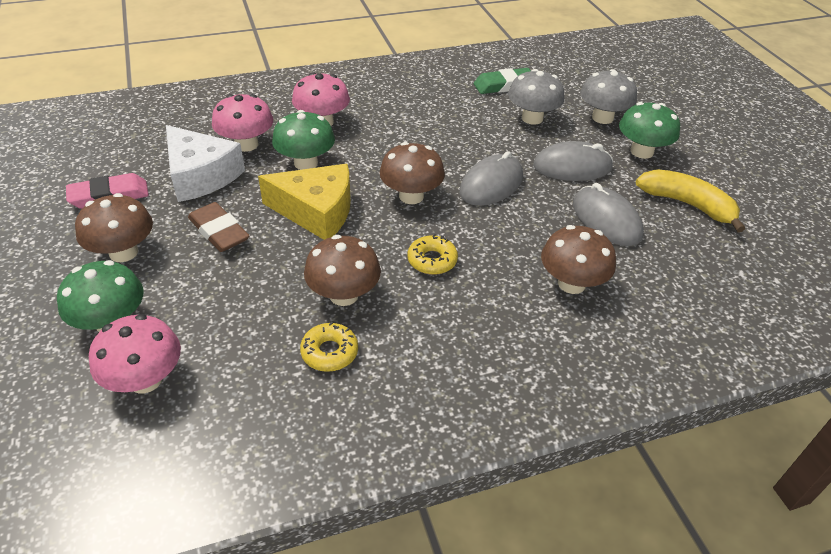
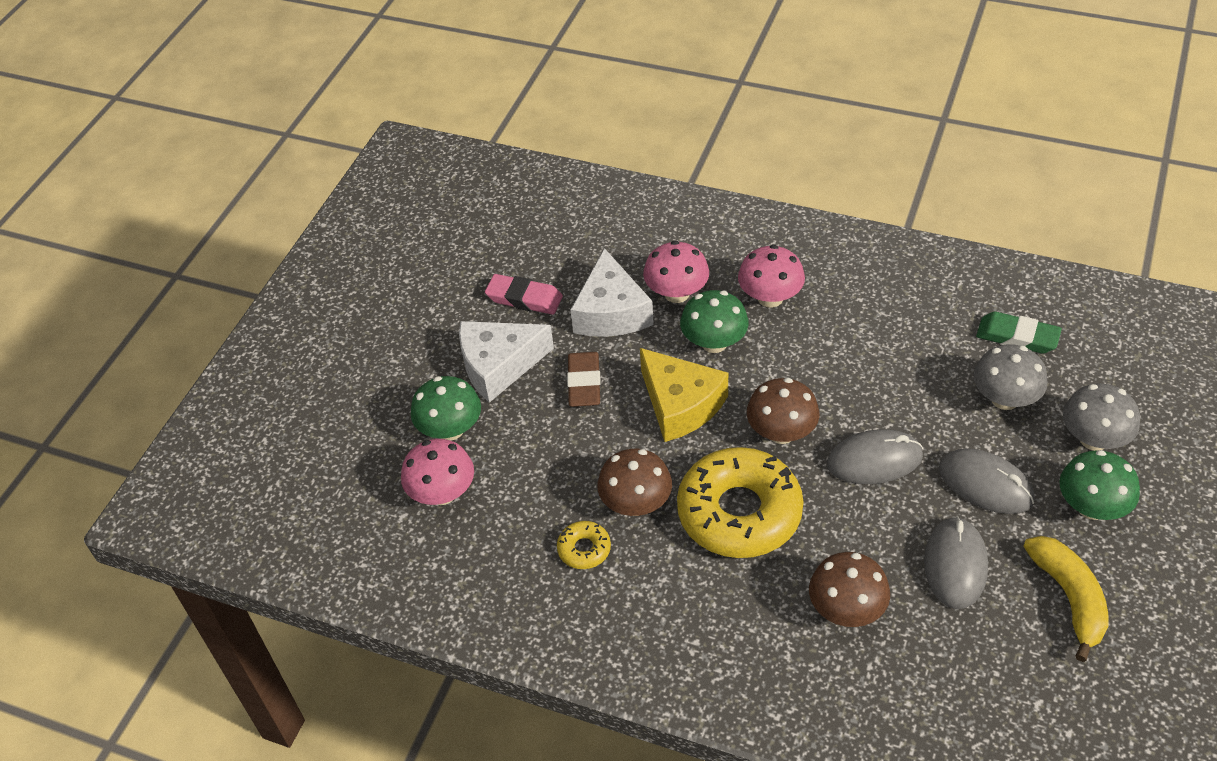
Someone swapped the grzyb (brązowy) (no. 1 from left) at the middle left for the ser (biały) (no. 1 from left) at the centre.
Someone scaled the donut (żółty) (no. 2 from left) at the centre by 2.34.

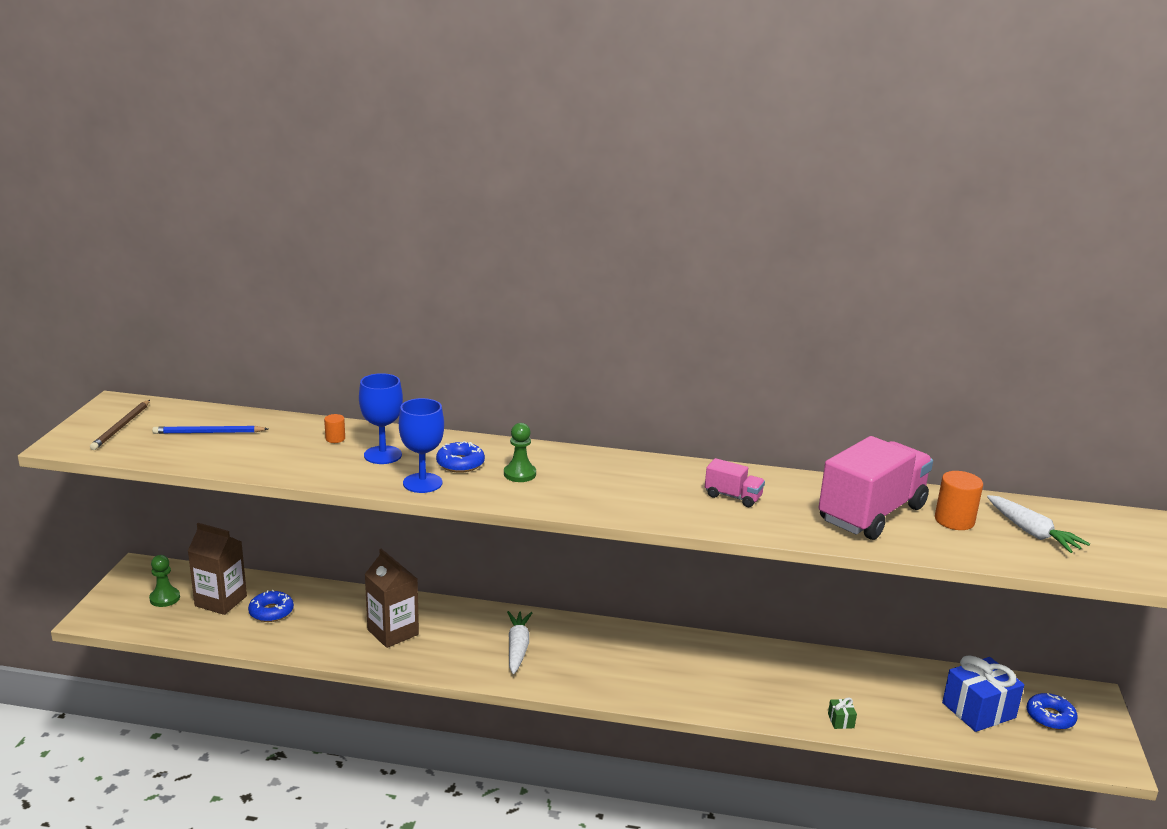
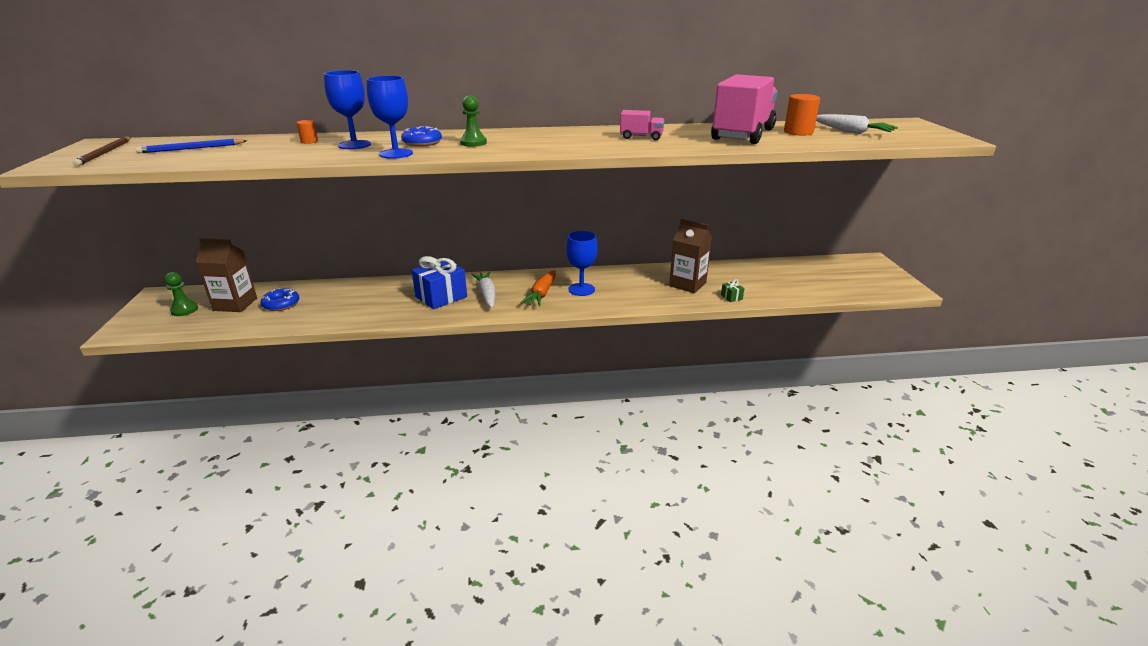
Someone carried the prezent (niebieski) from the bottom right to the centre.
Someone put down the marchewka (pomarańczowy) at the centre.
Someone put down the kielich (niebieski) (no. 3 from left) at the centre.
Someone carried the karton mleka (brązowy) (no. 2 from left) from the bottom centre to the centre.
Someone took away the donut (niebieski) (no. 3 from left) at the bottom right.

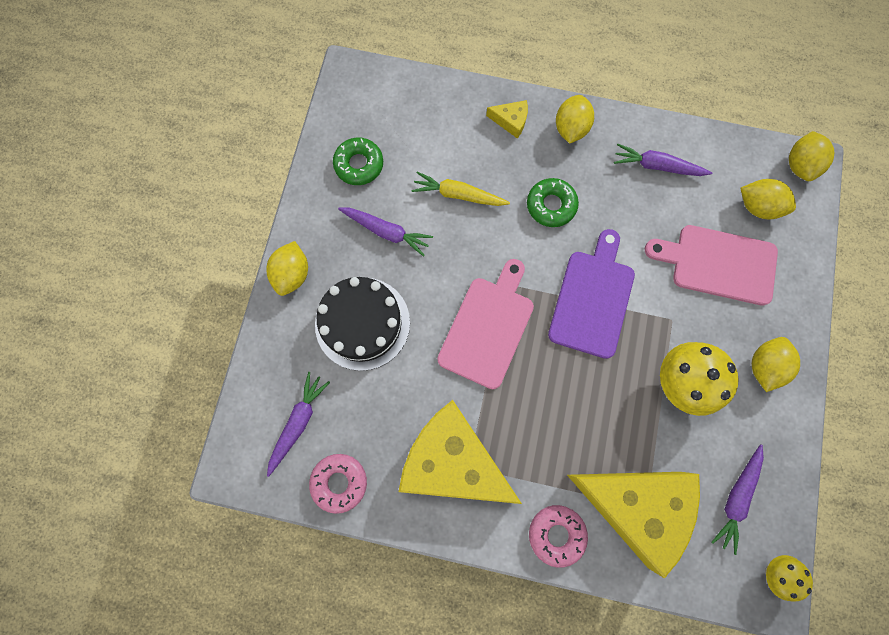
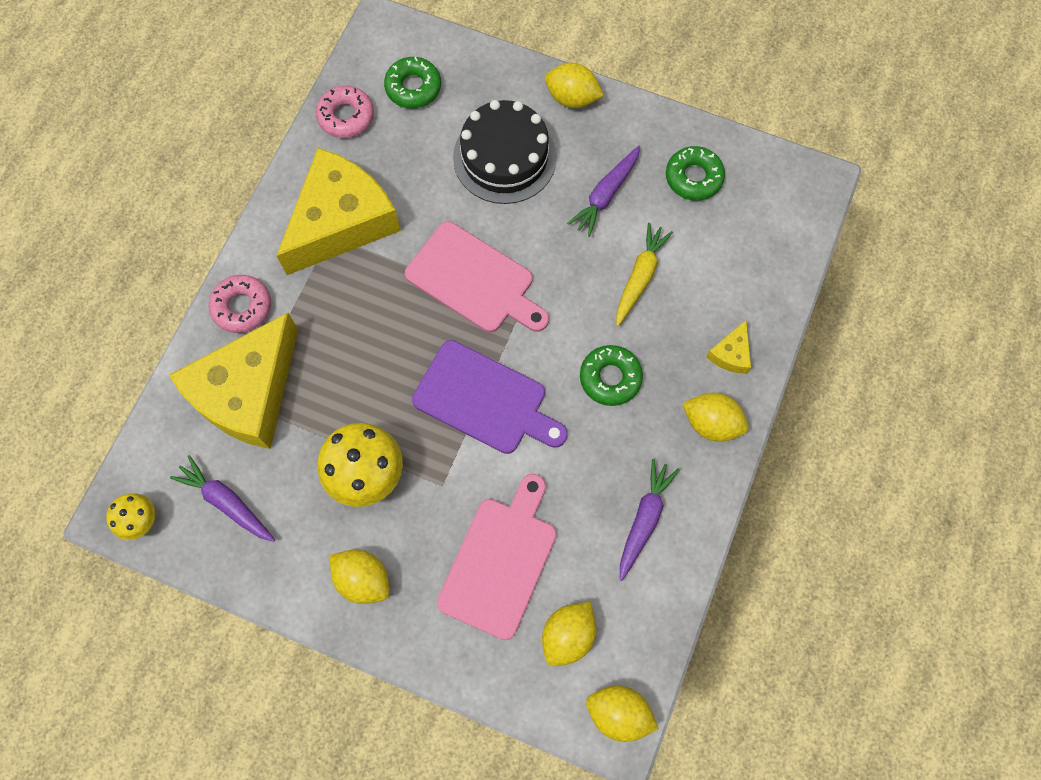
Someone swapped the marchewka (fioletowy) (no. 1 from left) at the bottom centre for the donut (zielony) (no. 1 from left) at the top centre.

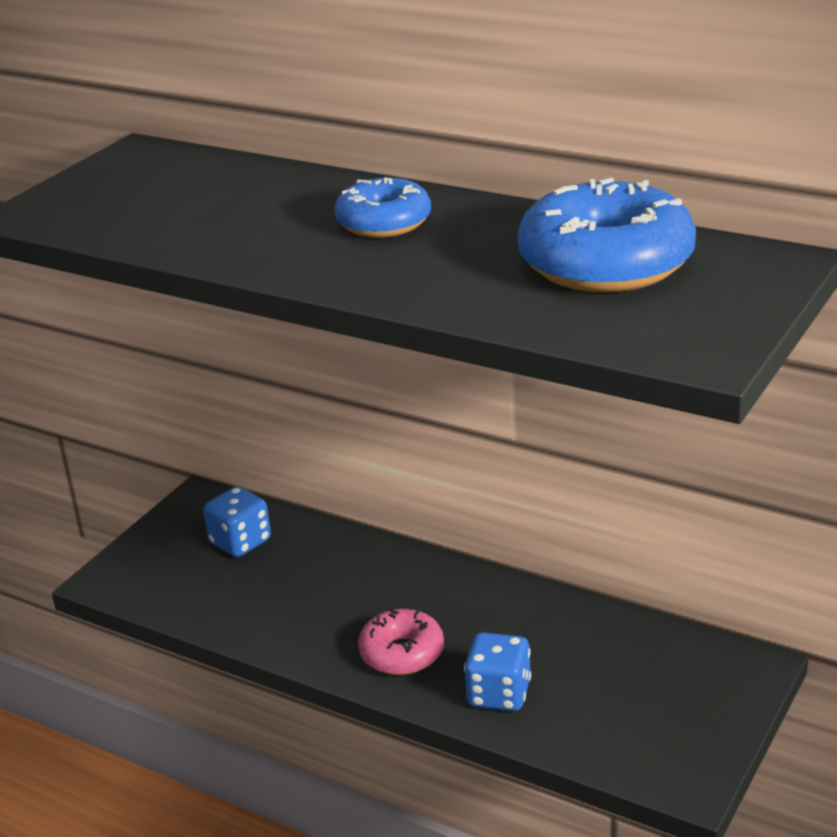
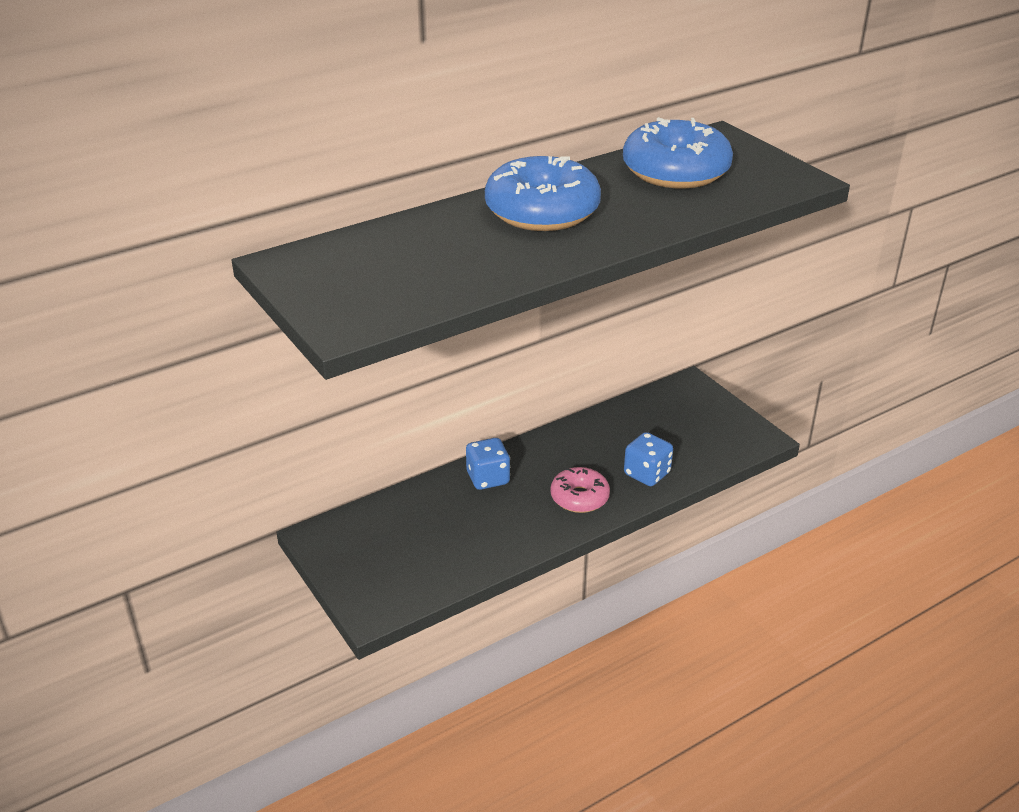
Someone carried the kostka do gry (niebieski) (no. 1 from left) from the middle left to the centre.
Someone scaled the donut (niebieski) (no. 1 from left) at the top centre by 1.68.

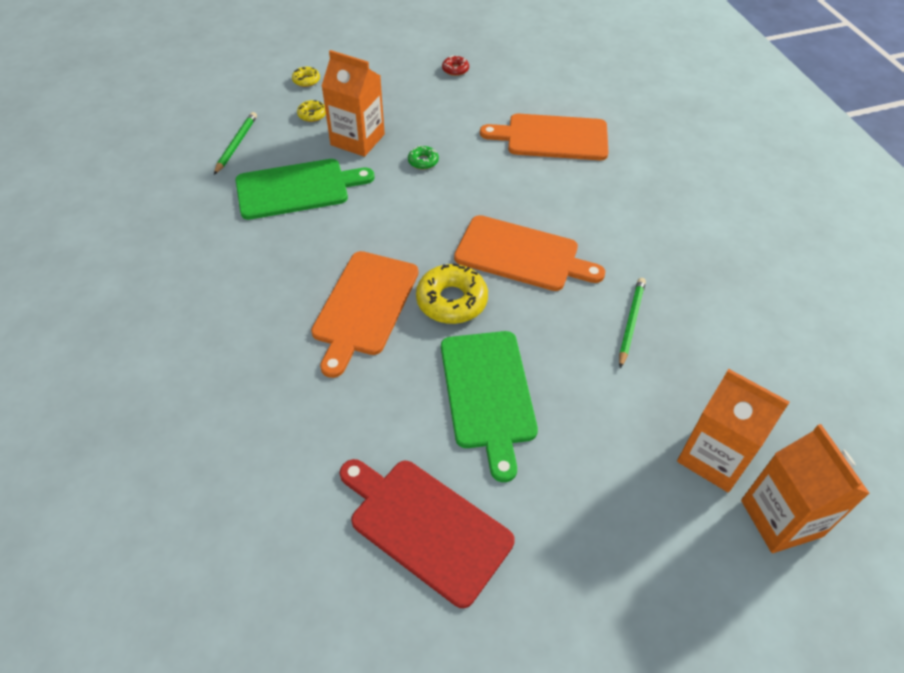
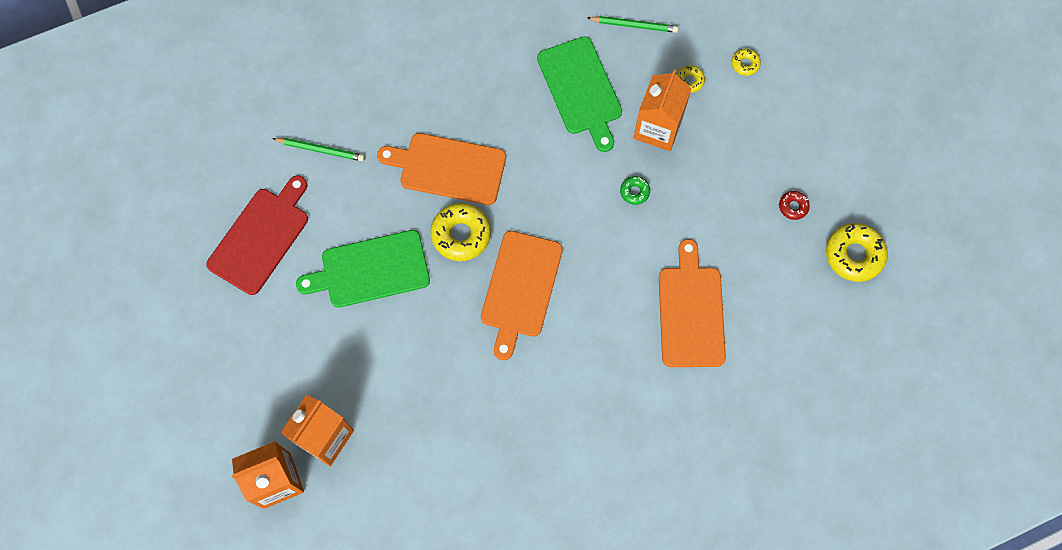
Someone carried the ołówek (zielony) (no. 2 from left in the first image) from the middle right to the top left.
Someone put down the donut (żółty) (no. 4 from left) at the middle right.

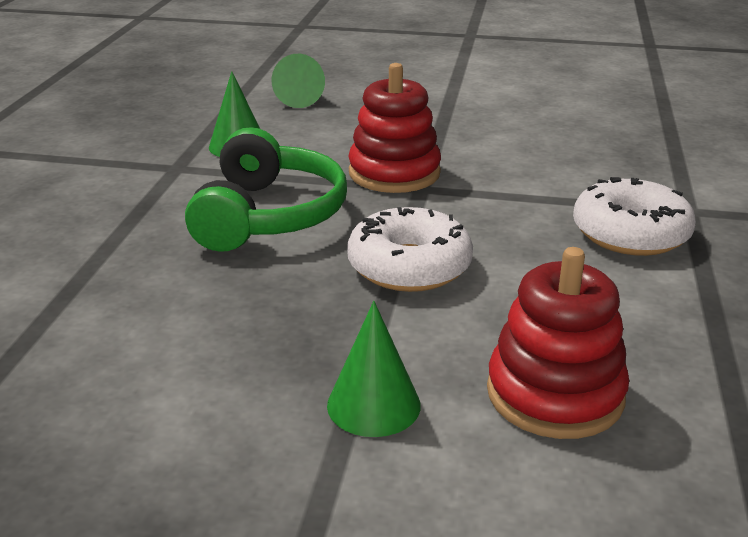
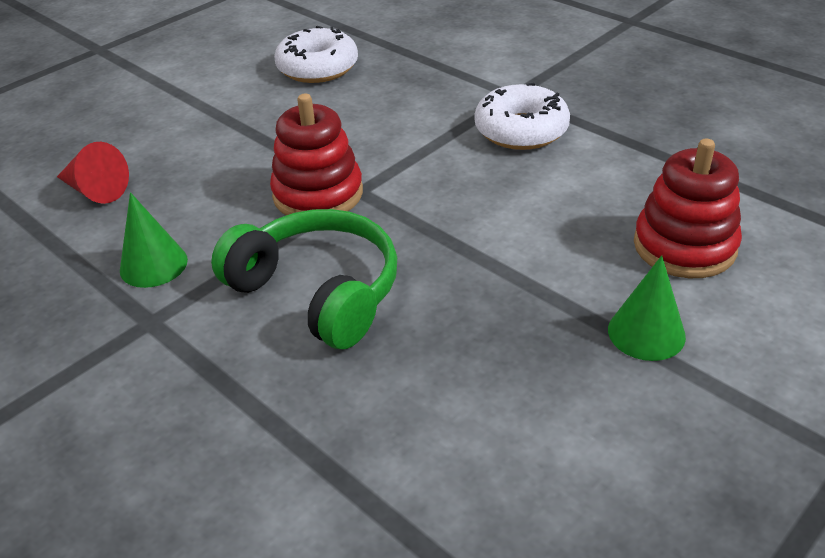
Someone repainted the stożek (zielony) (no. 2 from left) at the top centre, which became the stożek (czerwony) at the top left.
Someone carried the donut (biały) (no. 1 from left) from the centre to the top centre.

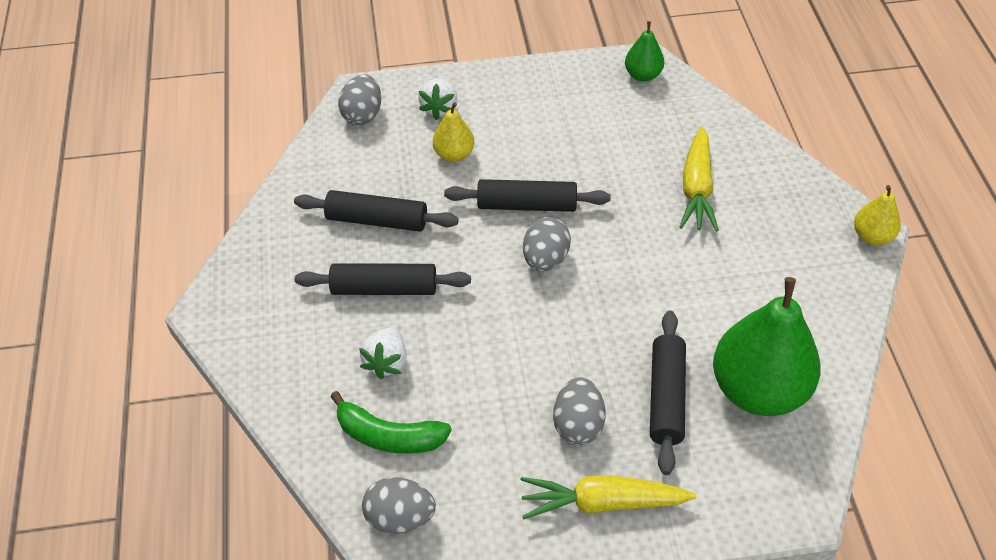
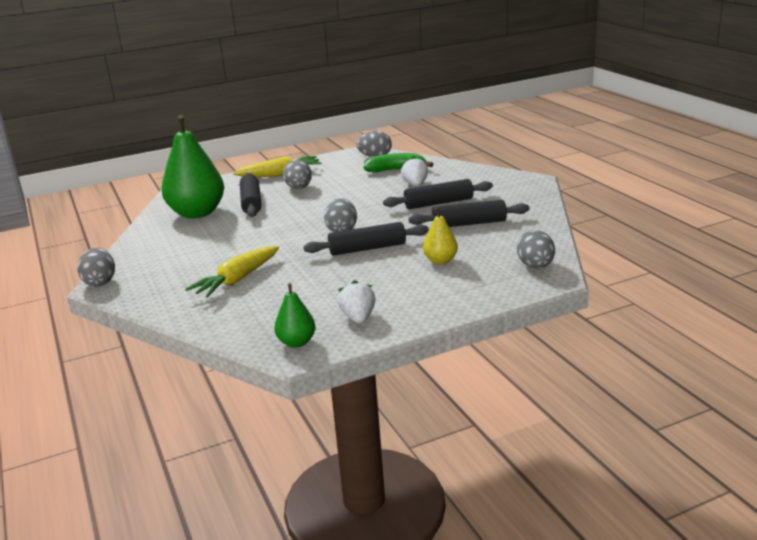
Someone swapped the gruszka (żółty) (no. 2 from left) at the middle right for the jajko (szary) (no. 1 from left) at the middle left.
Someone rotated the marchewka (żółty) (no. 2 from left in the first image) at the top right by 135 degrees counterclockwise.
Someone carried the truskawka (biały) (no. 2 from left in the first image) from the top centre to the centre.

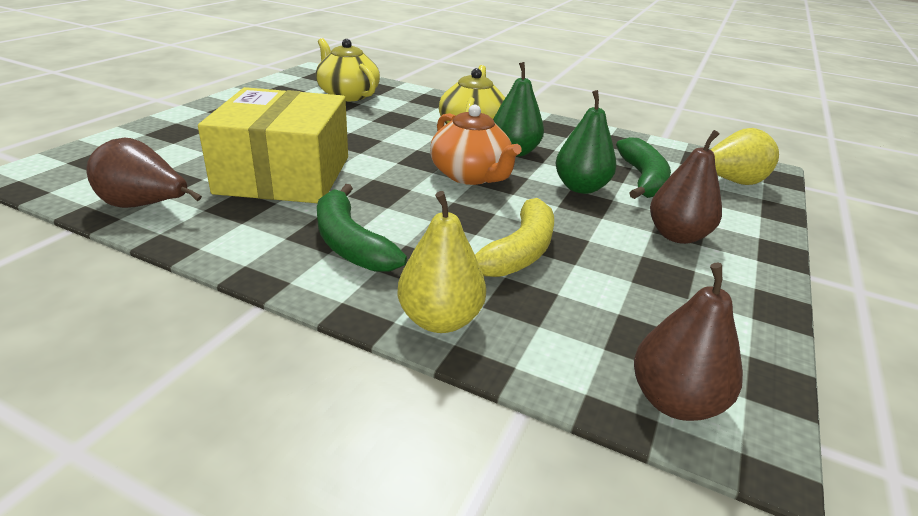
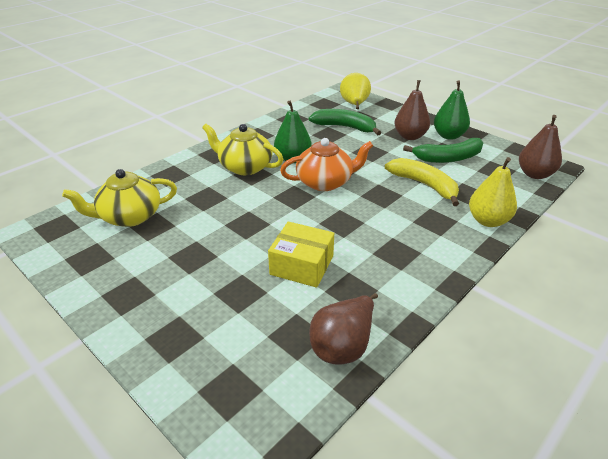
Someone scaled the pudełko (żółty) at the top left by 0.57.
Someone carried the banan (zielony) (no. 1 from left in the first image) from the centre to the top right.
Someone carried the gruszka (zielony) (no. 2 from left) from the top centre to the top right.

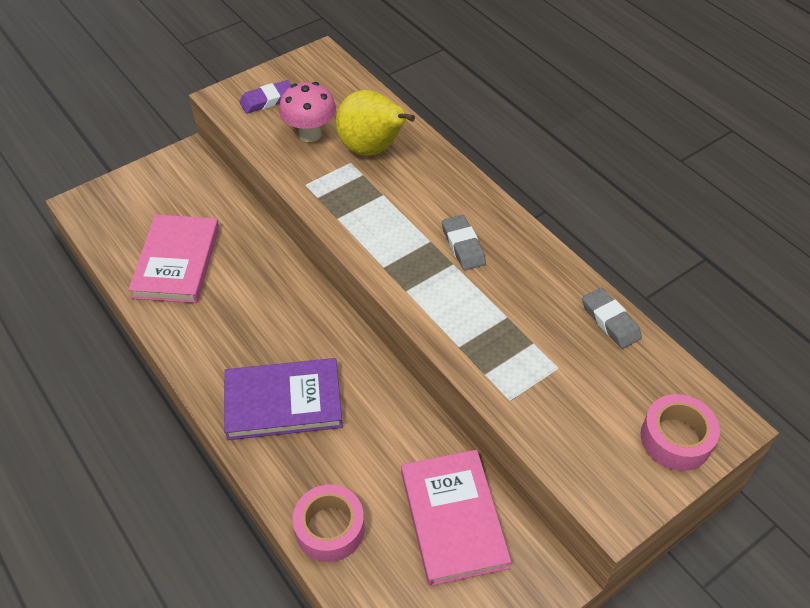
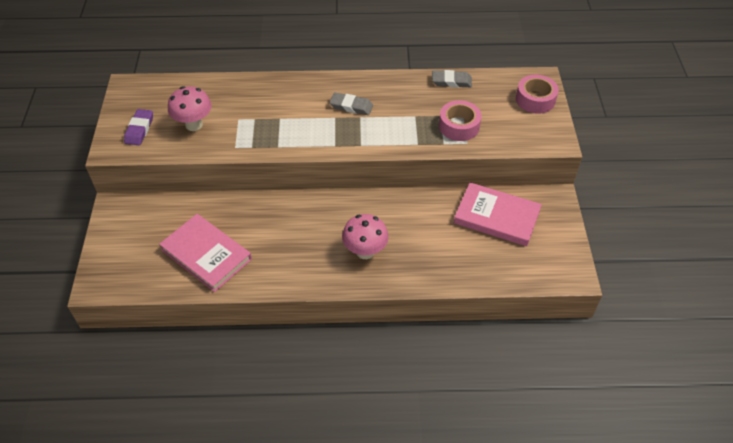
Someone swapped the książka (fioletowy) at the centre for the grzyb (różowy) (no. 2 from left) at the centre.
Someone carried the taśma klejąca (różowy) (no. 1 from left) from the bottom centre to the top centre.
Someone took away the gruszka (żółty) at the top centre.

